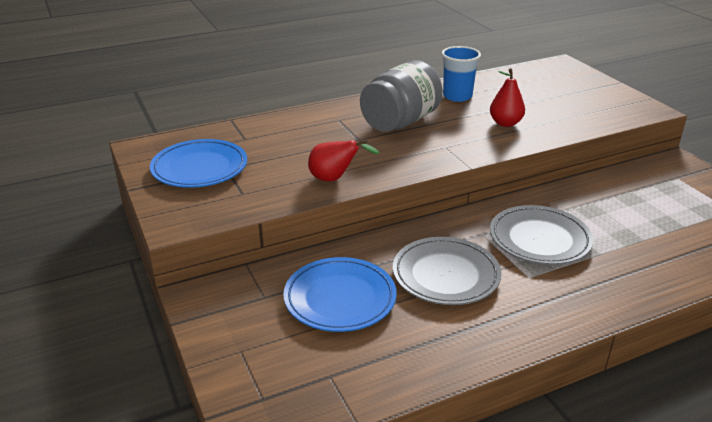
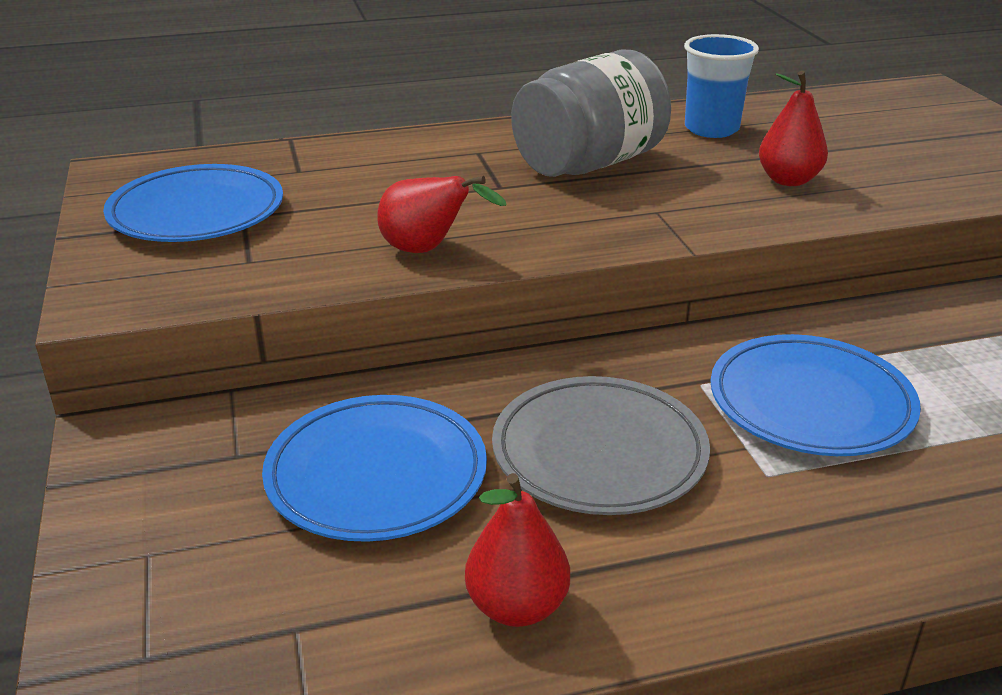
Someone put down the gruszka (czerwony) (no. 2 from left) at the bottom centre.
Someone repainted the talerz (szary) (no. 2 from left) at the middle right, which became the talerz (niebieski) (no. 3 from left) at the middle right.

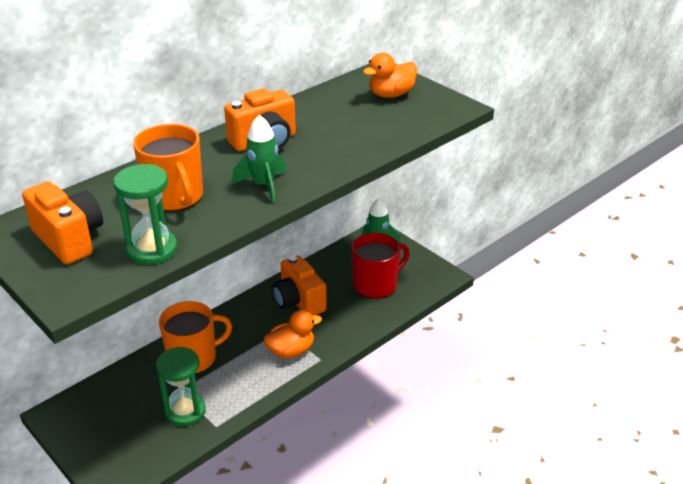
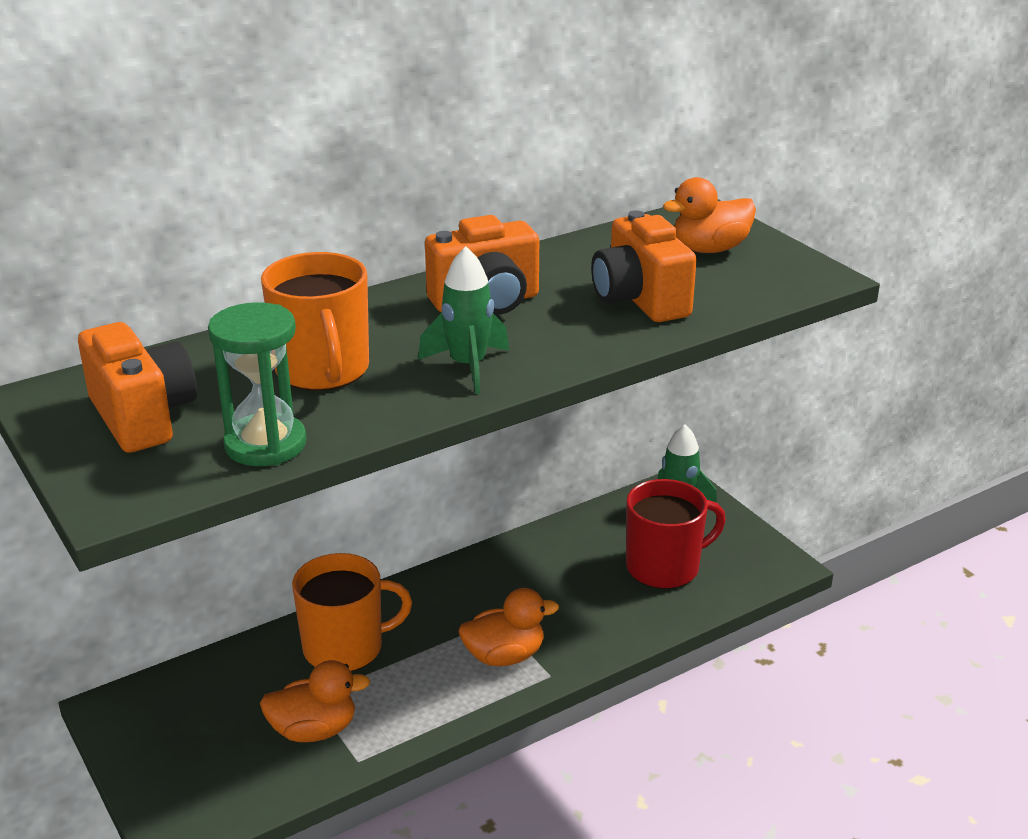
Someone swapped the klepsydra (zielony) (no. 2 from left) at the bottom left for the kaczka (pomarańczowy) (no. 1 from left) at the bottom left.
Someone carried the aparat fotograficzny (pomarańczowy) (no. 3 from left) from the centre to the top centre.

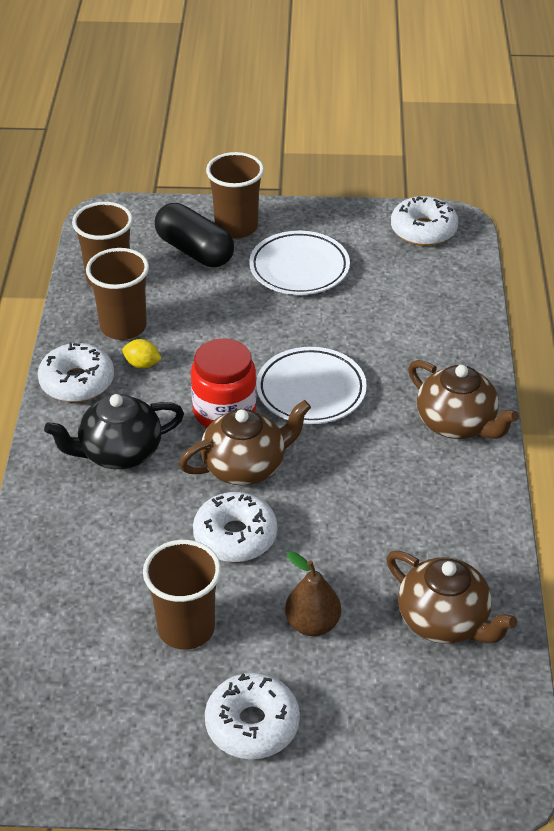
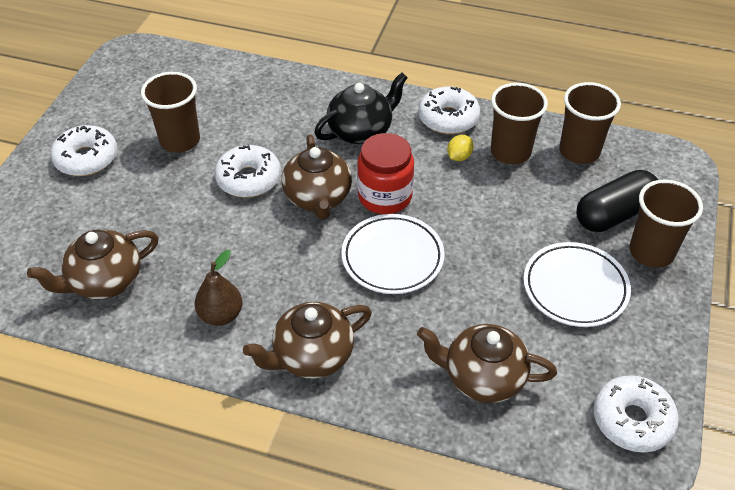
Someone carried the gruszka (brązowy) from the bottom centre to the middle left.
Someone rotated the imbryk (czarny) at the middle left by 60 degrees clockwise.
Someone put down the imbryk (brązowy) (no. 4 from left) at the bottom centre.

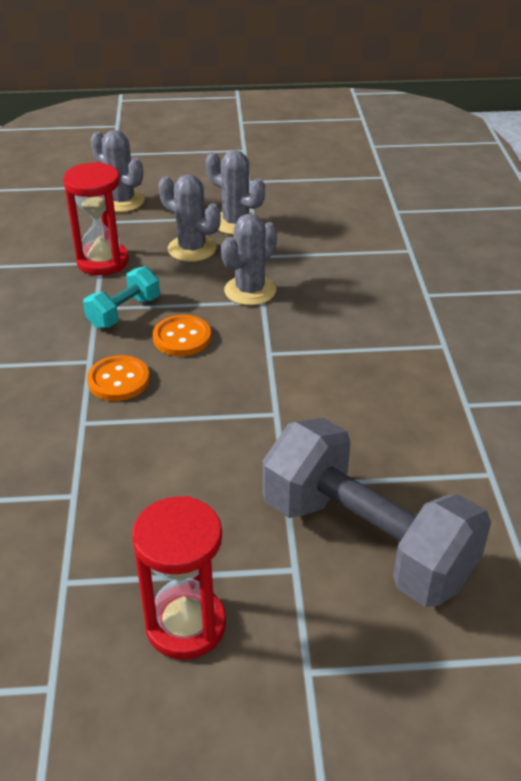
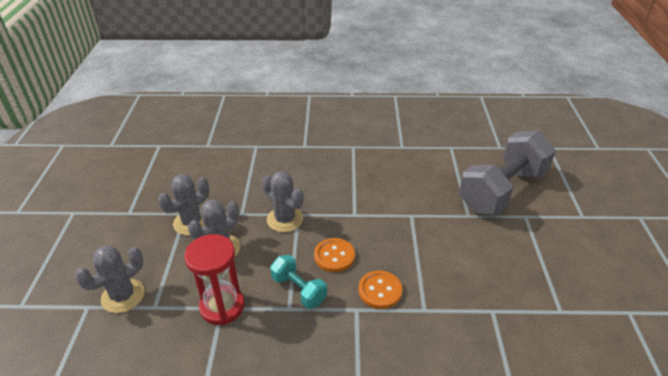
Someone took away the klepsydra (czerwony) (no. 2 from left) at the bottom centre.

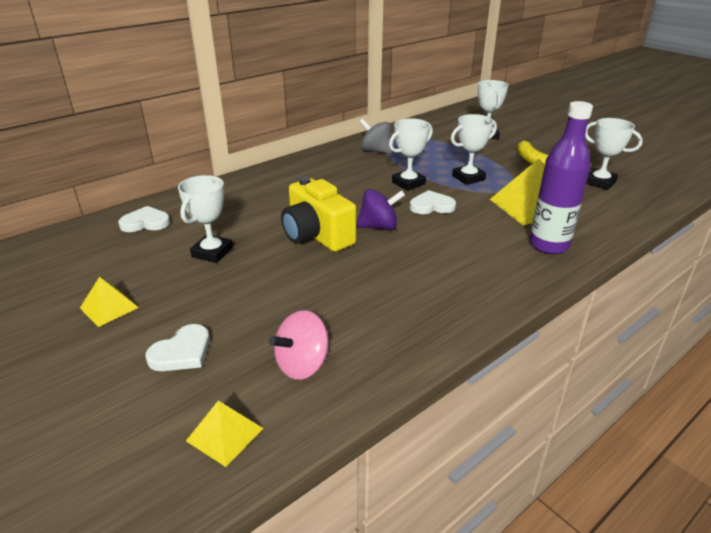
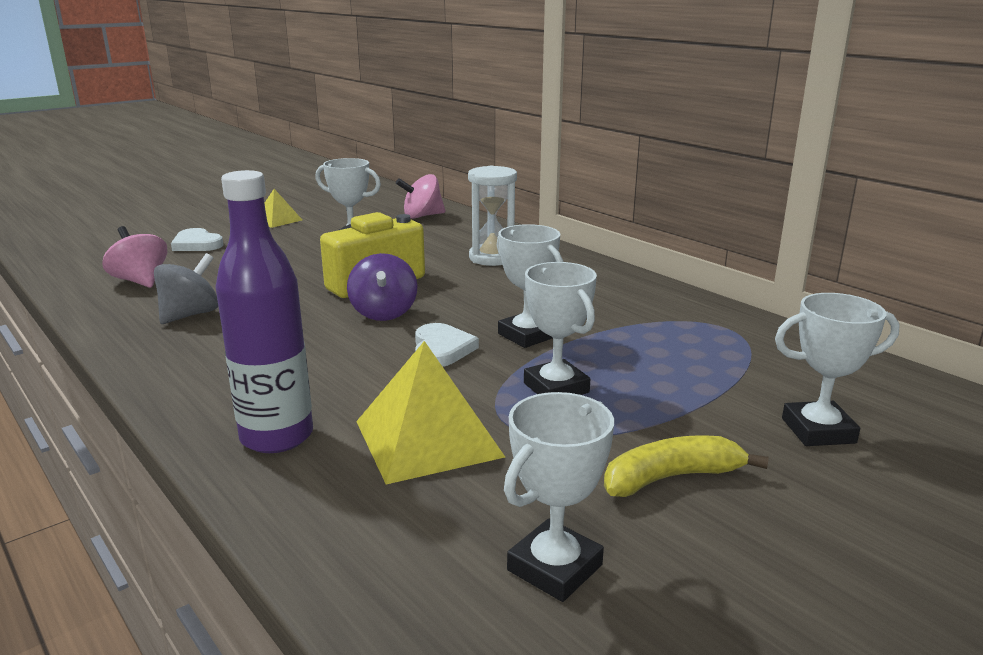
Someone carried the bączek (szary) from the top centre to the middle left.
Someone swapped the serce (biały) (no. 1 from left) at the middle left for the bączek (różowy) (no. 2 from left) at the top centre.
Someone put down the klepsydra (biały) at the top centre.
Someone took away the piramida (żółty) (no. 2 from left) at the bottom left.

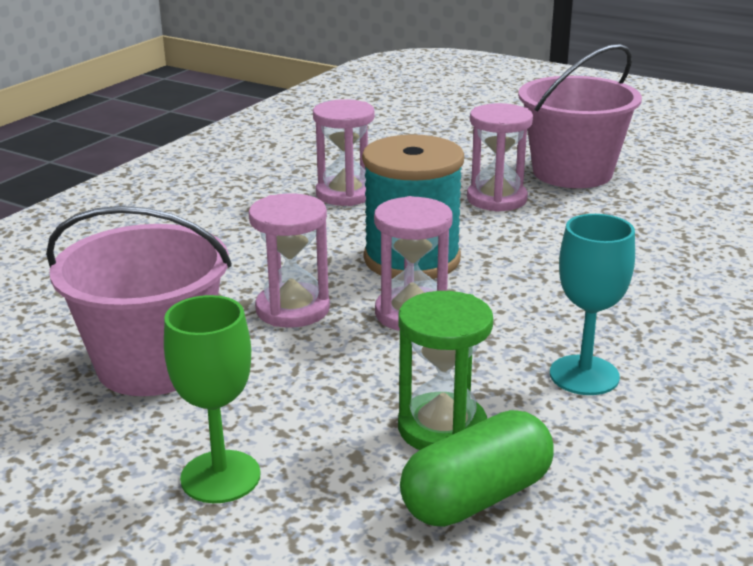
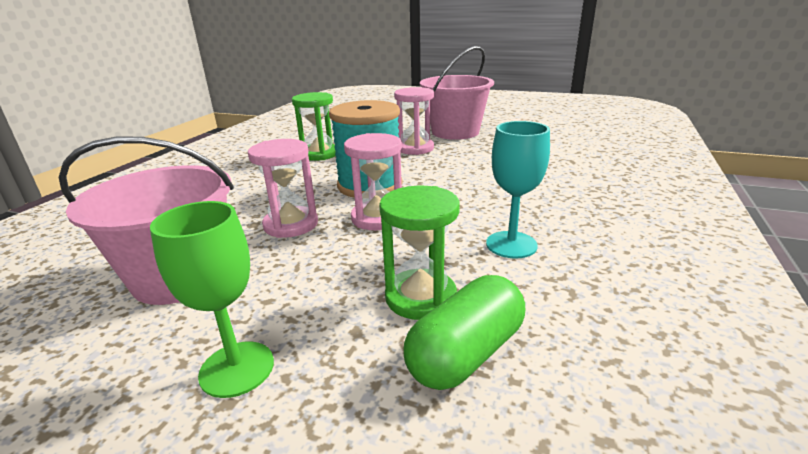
Someone repainted the klepsydra (różowy) (no. 2 from left) at the top centre, which became the klepsydra (zielony) (no. 1 from left) at the top centre.

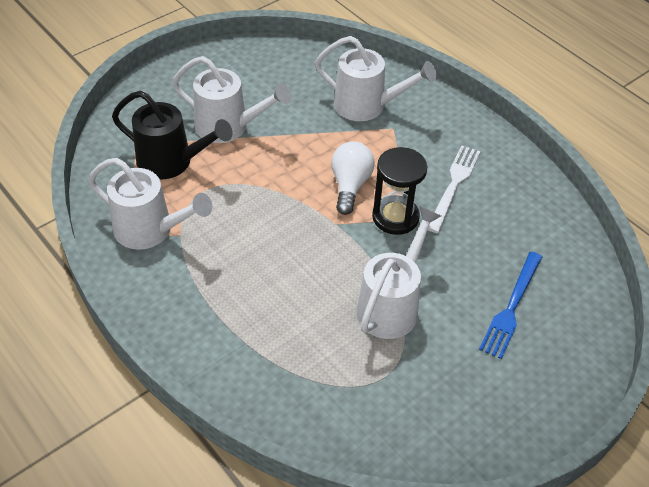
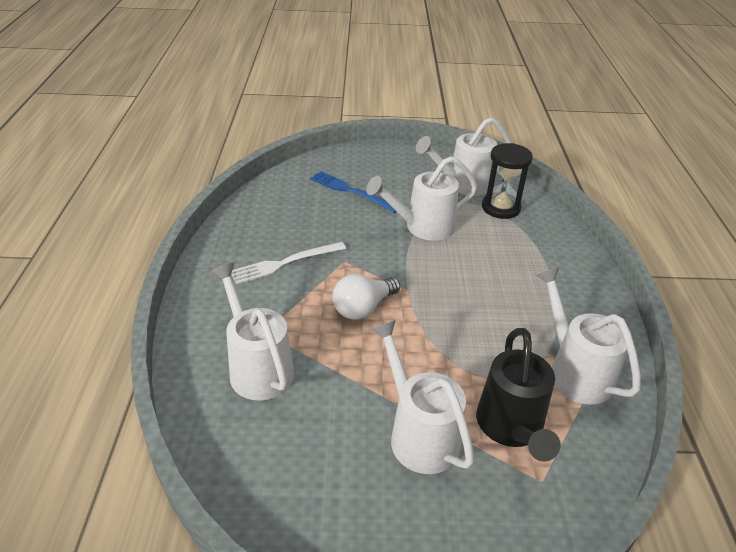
Someone rotated the widelec (niebieski) at the middle right by 120 degrees counterclockwise.
Someone put down the konewka (biały) (no. 4 from left) at the top centre.
Someone rotated the konewka (czarny) at the top left by 150 degrees counterclockwise.
Someone carried the klepsydra (czarny) from the centre to the top right.

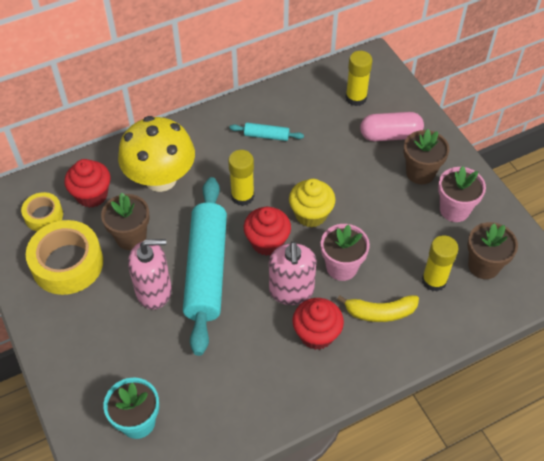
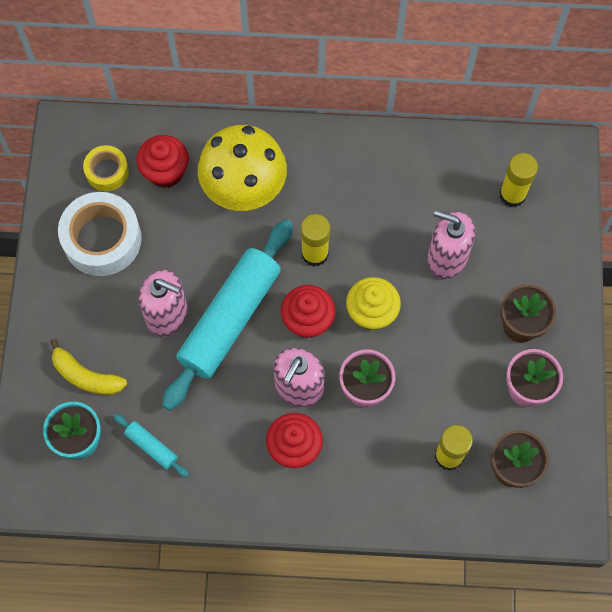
Someone carried the banan (żółty) from the bottom right to the middle left.
Someone repainted the taśma klejąca (żółty) (no. 2 from left) at the middle left, which became the taśma klejąca (biały) at the middle left.
Someone carried the wałek do ciasta (turkusowy) (no. 2 from left in the first image) from the top centre to the bottom left.
Someone put down the dozownik mydła (różowy) (no. 3 from left) at the middle right.
Someone took away the doniczka (brązowy) (no. 1 from left) at the middle left.
Someone took away the kapsułka (różowy) at the top right.

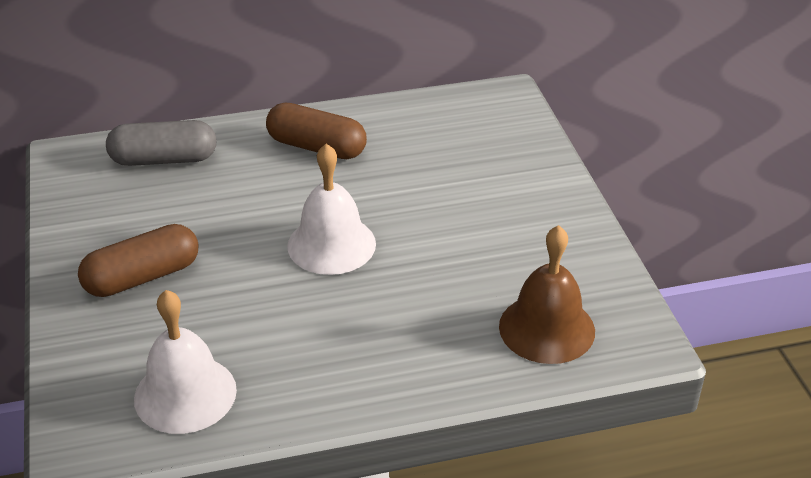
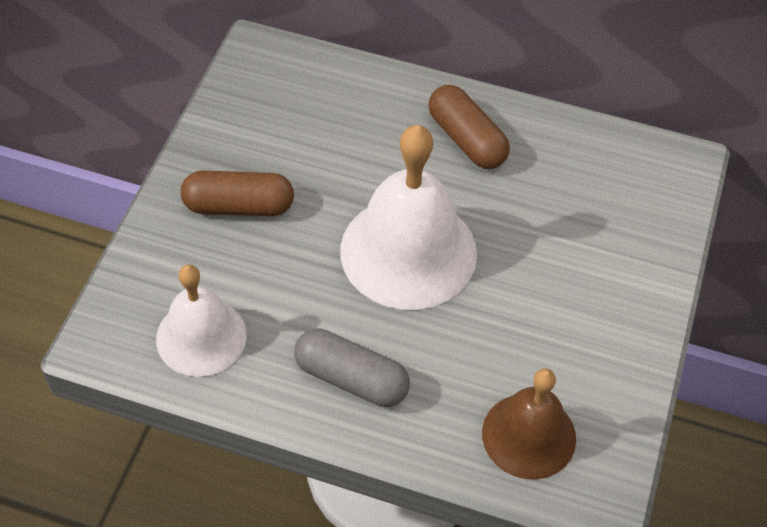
Someone carried the kapsułka (szary) from the top left to the bottom centre.
Someone scaled the dzwonek (biały) (no. 2 from left) at the centre by 1.60.

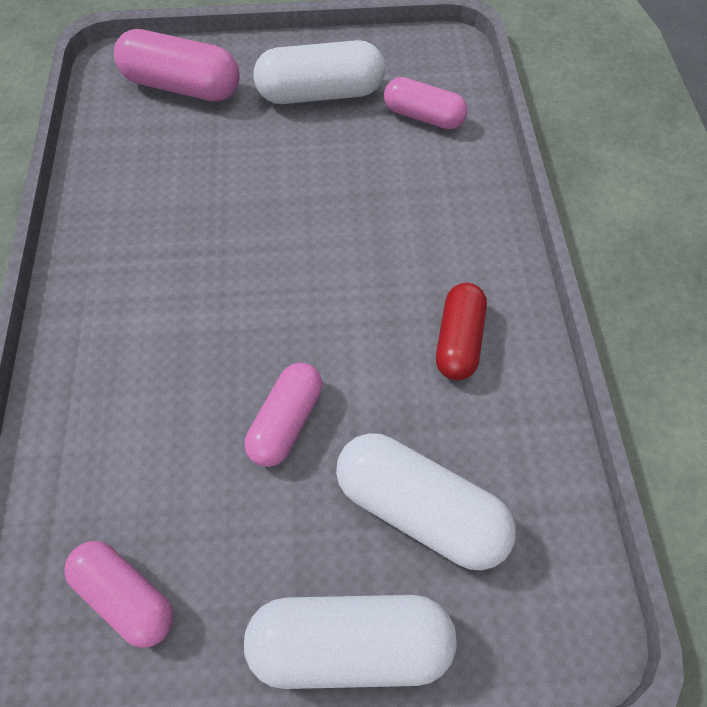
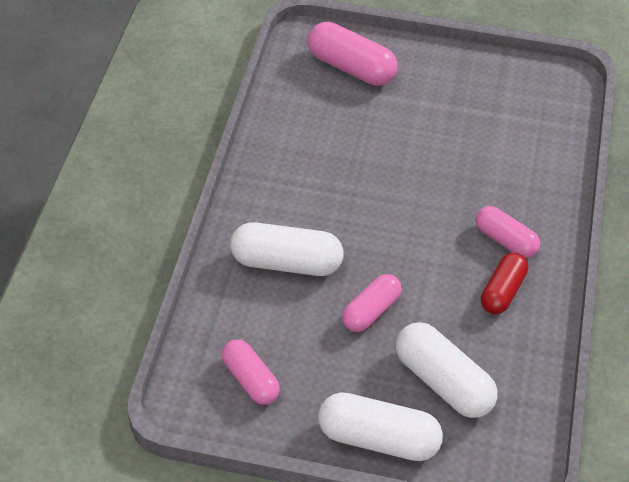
Someone carried the kapsułka (biały) (no. 1 from left) from the top centre to the centre.
Someone carried the kapsułka (różowy) (no. 4 from left) from the top centre to the middle right.

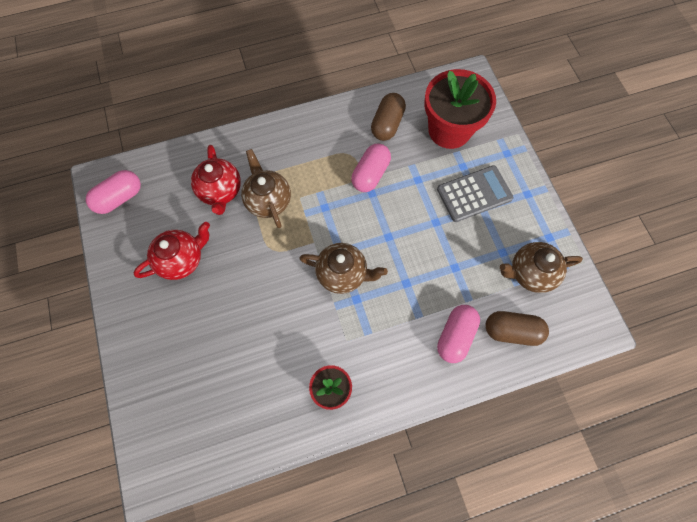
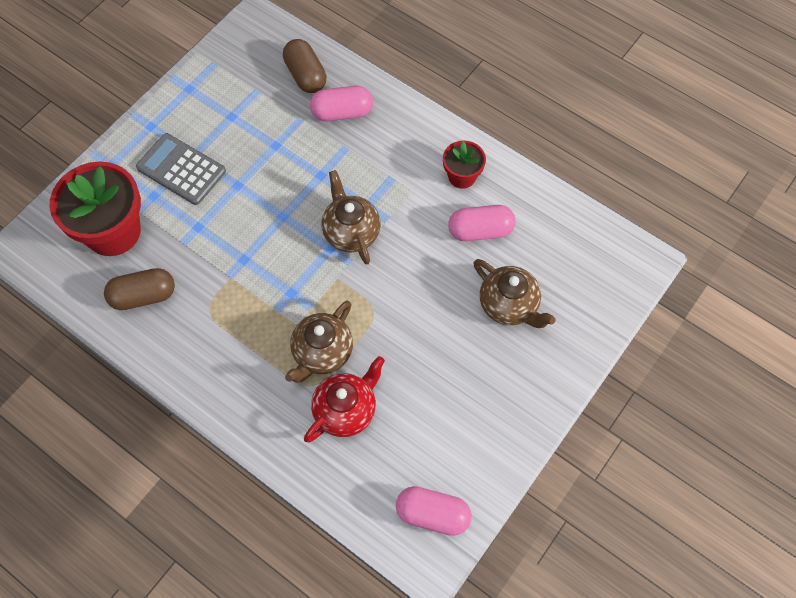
Someone carried the kapsułka (różowy) (no. 2 from left in the first image) from the top centre to the centre.
Someone carried the imbryk (brązowy) (no. 3 from left) from the middle right to the centre.
Someone took away the imbryk (czerwony) (no. 1 from left) at the middle left.

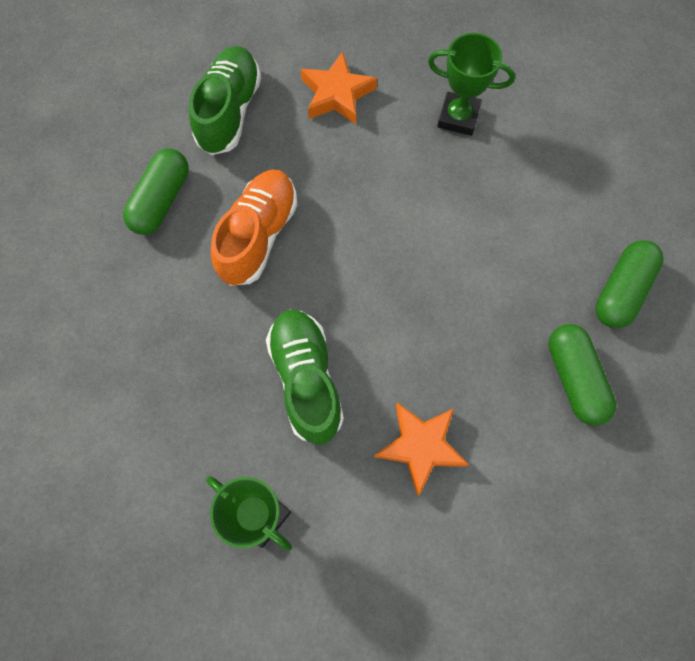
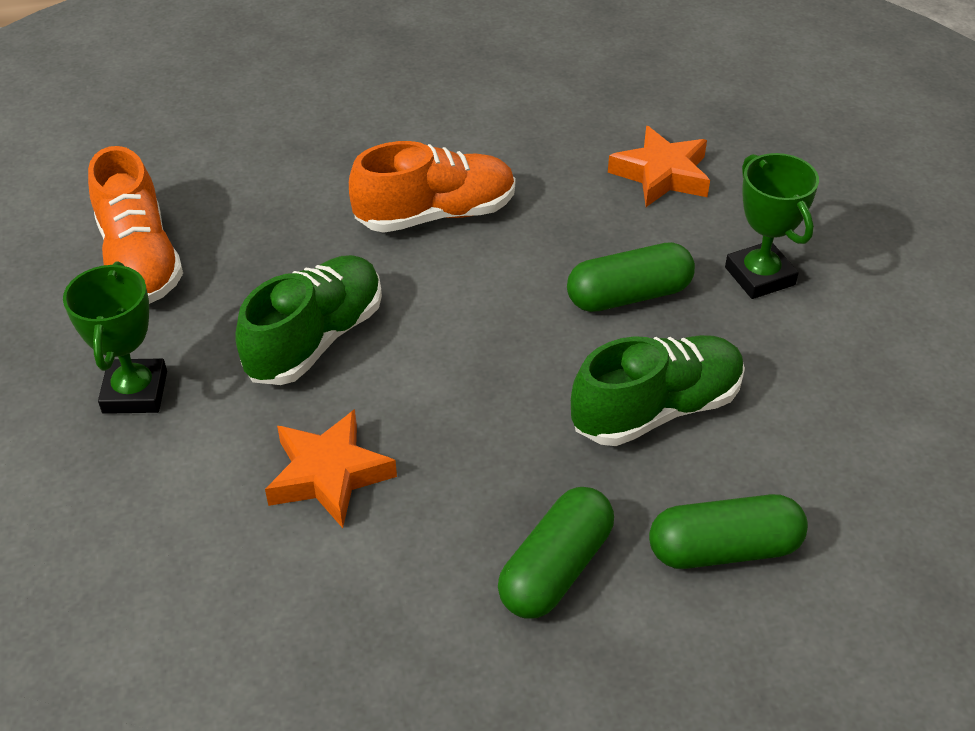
Someone put down the but (pomarańczowy) (no. 1 from left) at the top left.
Someone carried the kapsułka (zielony) (no. 1 from left in the first image) from the top left to the centre.
Someone carried the but (zielony) (no. 1 from left in the first image) from the top left to the middle right.

